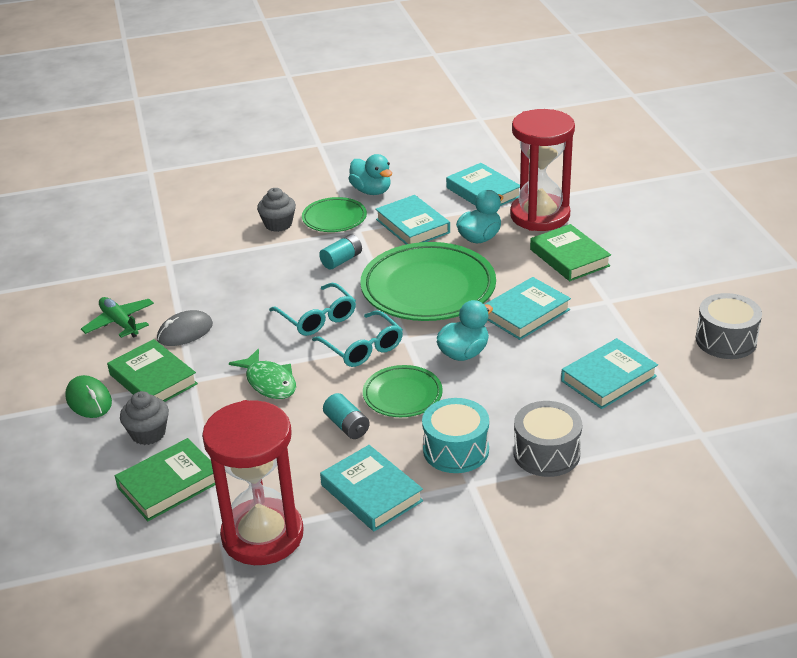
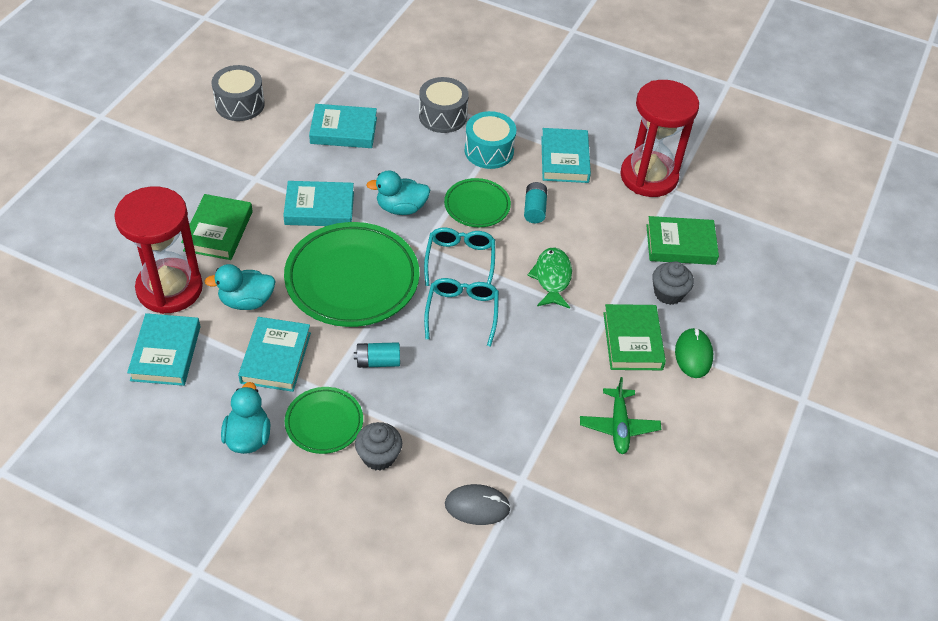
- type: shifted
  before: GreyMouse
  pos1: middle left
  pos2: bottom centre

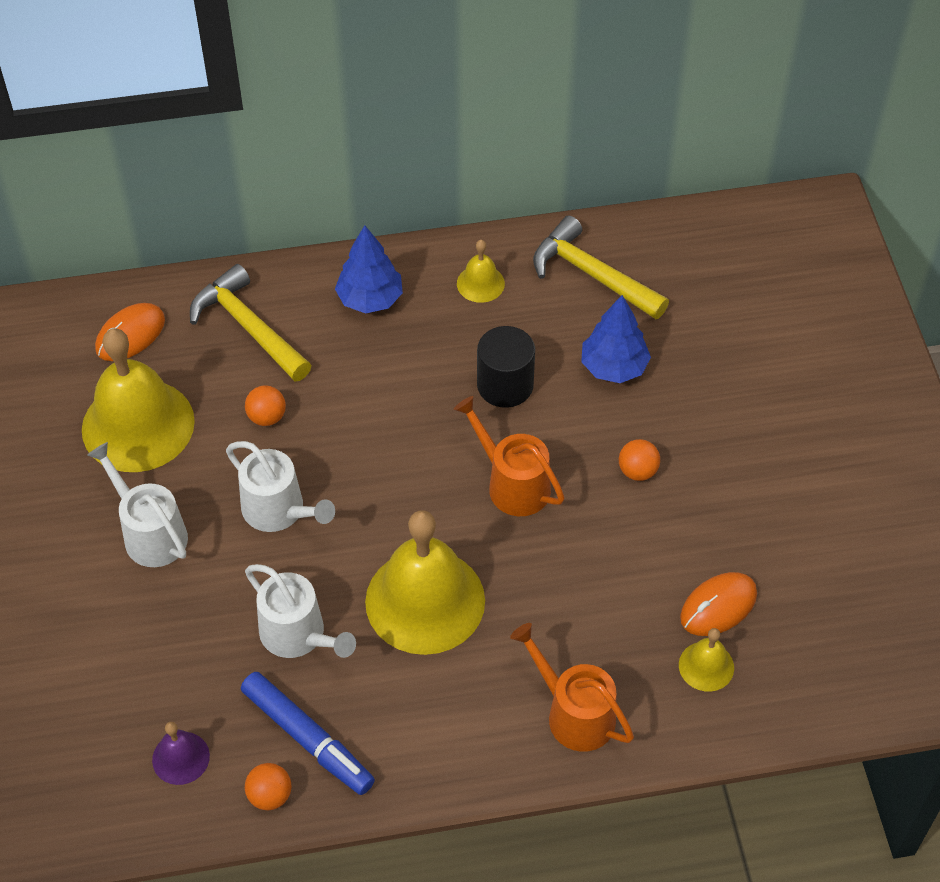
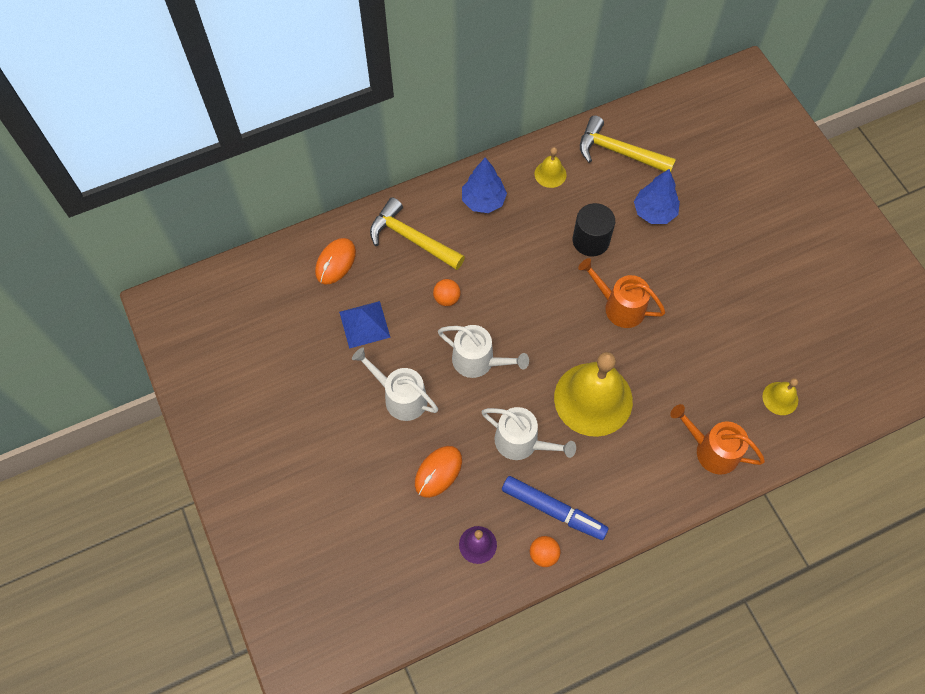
- type: swapped
  before: YellowBell (no. 1 from left)
  after: BluePyramid
  pos1: middle left
  pos2: centre
- type: gone
  before: OrangeBall (no. 3 from left)
  pos1: middle right
- type: shifted
  before: OrangeMouse (no. 2 from left)
  pos1: bottom right
  pos2: bottom centre

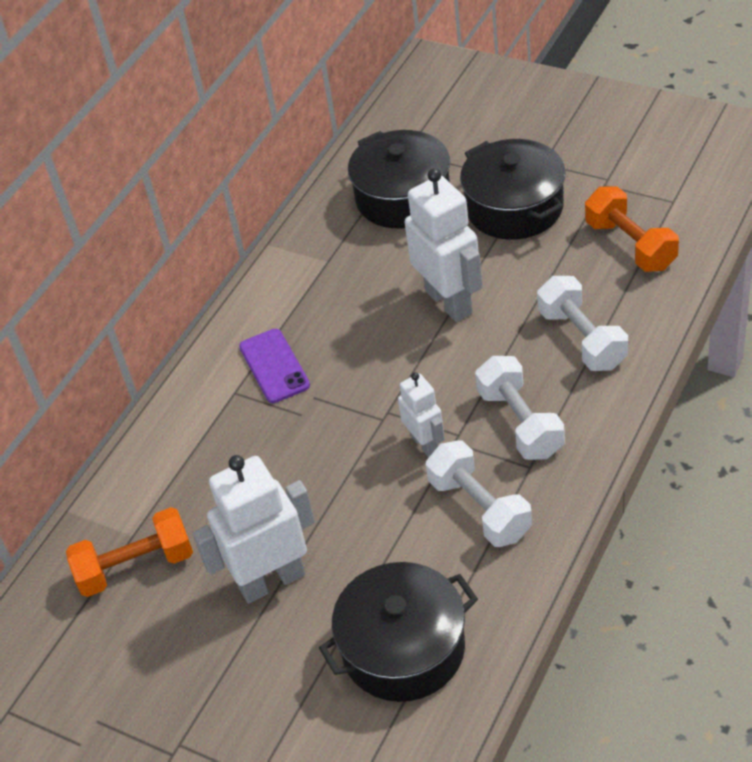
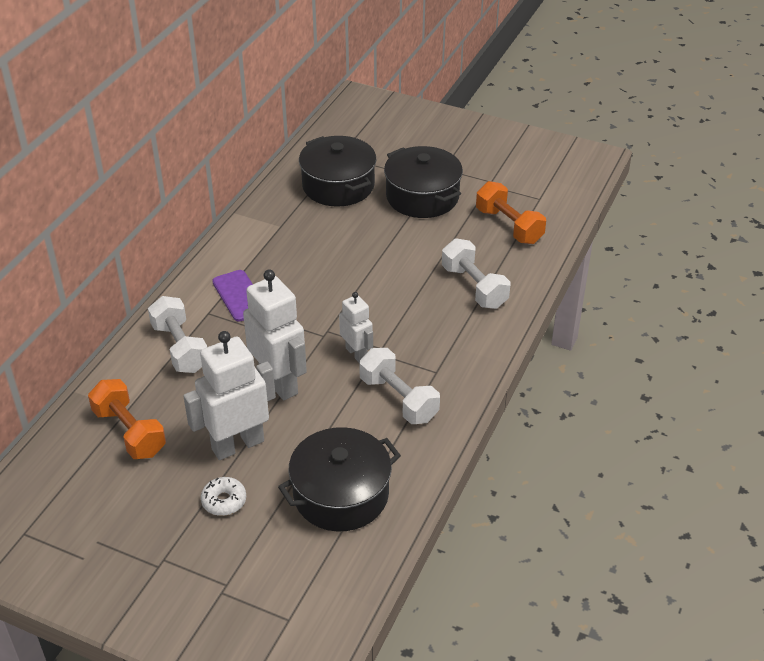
- type: shifted
  before: WhiteRobot (no. 3 from left in the first image)
  after: WhiteRobot (no. 2 from left)
  pos1: top centre
  pos2: centre
- type: shifted
  before: WhiteDumbbell (no. 2 from left in the first image)
  after: WhiteDumbbell (no. 1 from left)
  pos1: middle right
  pos2: middle left
- type: rotated
  before: OrangeDumbbell (no. 1 from left)
  pos1: bottom left
  pos2: middle left
  turn: 75
- type: new
  after: WhiteDonut
  pos2: bottom left

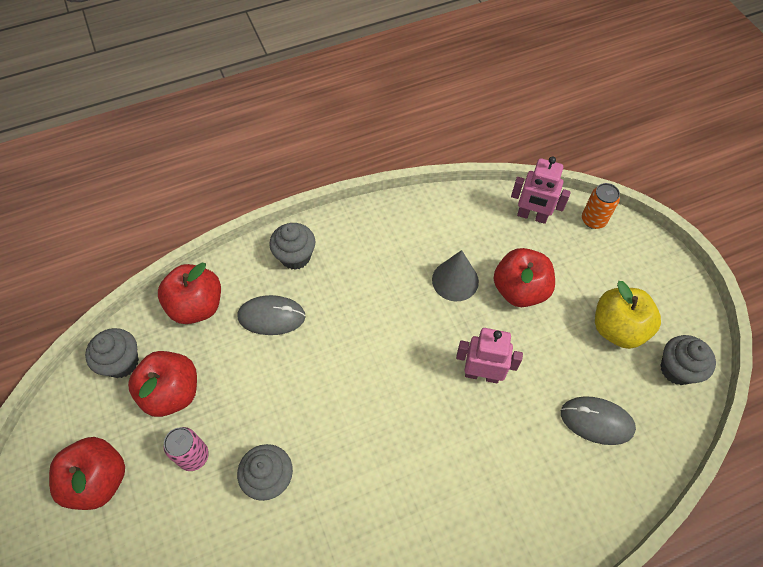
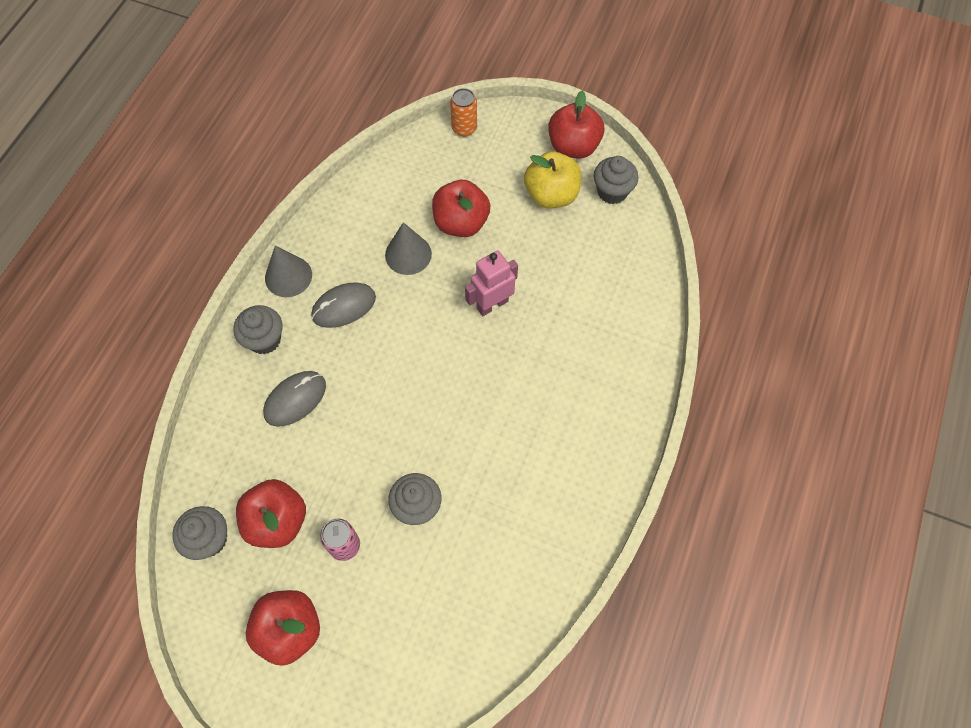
- type: gone
  before: PinkRobot (no. 2 from left)
  pos1: middle right
- type: shifted
  before: RedApple (no. 3 from left in the first image)
  after: RedApple (no. 4 from left)
  pos1: middle left
  pos2: top centre
- type: shifted
  before: GreyMouse (no. 2 from left)
  pos1: bottom right
  pos2: centre
- type: new
  after: GreyCone (no. 1 from left)
  pos2: middle left

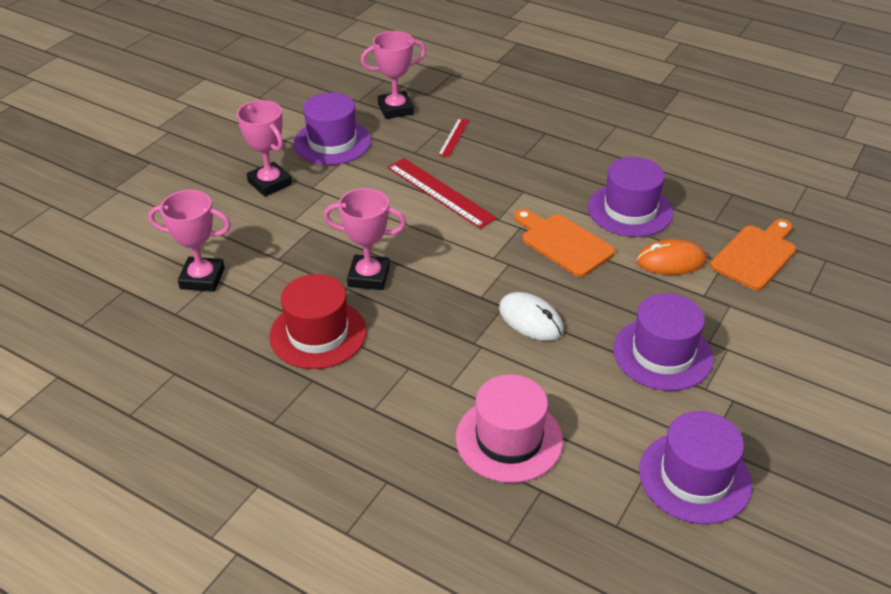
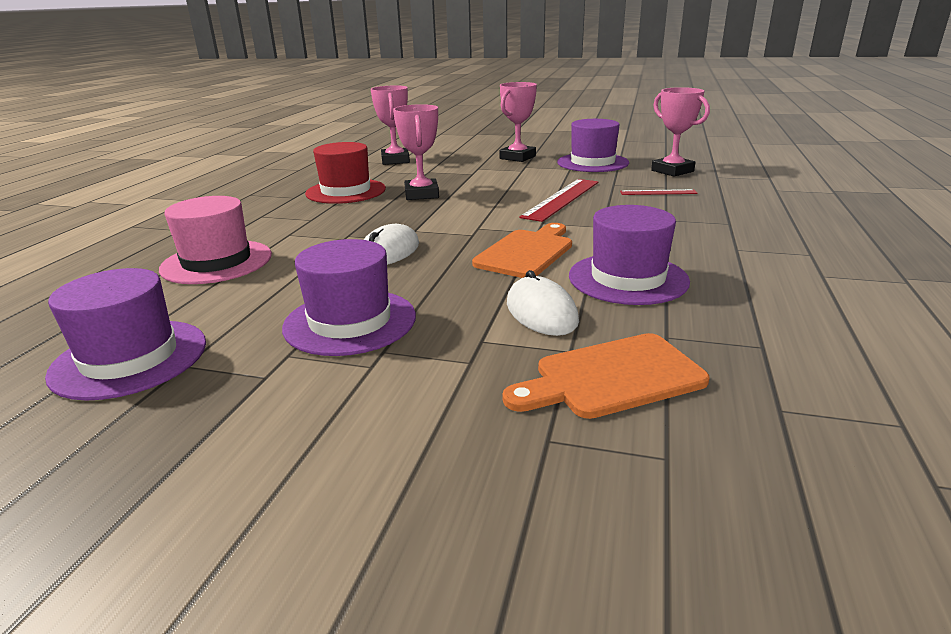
- type: rotated
  before: OrangeCuttingBoard (no. 2 from left)
  pos1: middle right
  pos2: centre
  turn: 135
- type: repainted
  before: OrangeMouse
  after: WhiteMouse (no. 2 from left)
  pos1: middle right
  pos2: centre

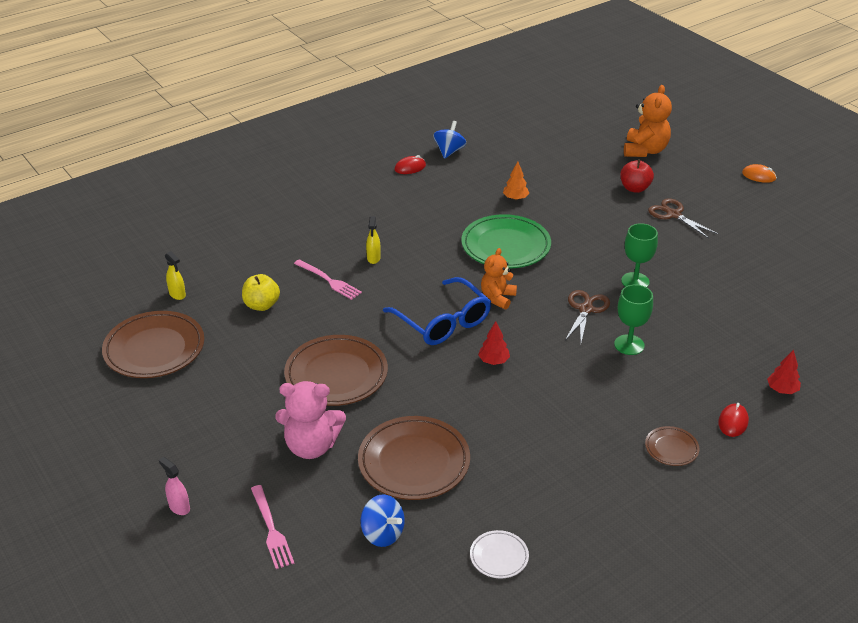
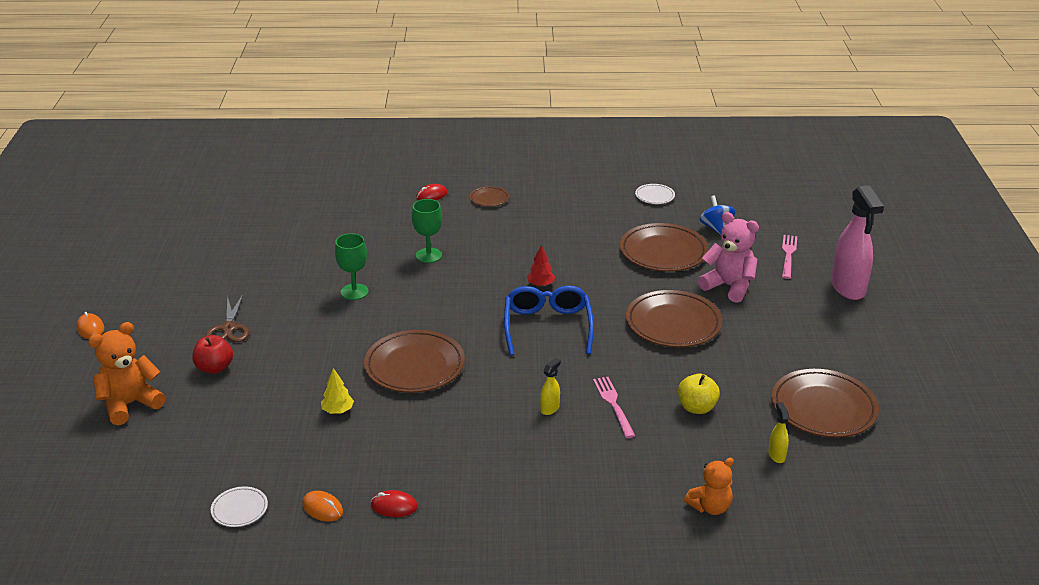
- type: swapped
  before: BlueSpinningTop (no. 2 from left)
  after: OrangeMouse (no. 2 from left)
  pos1: top centre
  pos2: bottom left
- type: repainted
  before: OrangeTree
  after: YellowTree
  pos1: top centre
  pos2: bottom left
- type: repainted
  before: GreenPlate
  after: BrownPlate (no. 1 from left)
  pos1: centre
  pos2: centre
- type: shifted
  before: OrangeTeddyBear (no. 1 from left in the first image)
  after: OrangeTeddyBear (no. 2 from left)
  pos1: centre
  pos2: bottom right
- type: gone
  before: BrownScissors (no. 1 from left)
  pos1: middle right
- type: gone
  before: RedTree (no. 2 from left)
  pos1: middle right
- type: scaled
  before: PinkSprayBottle
  pos1: bottom left
  pos2: middle right
  scale: 2.28
- type: new
  after: WhitePlate (no. 1 from left)
  pos2: bottom left

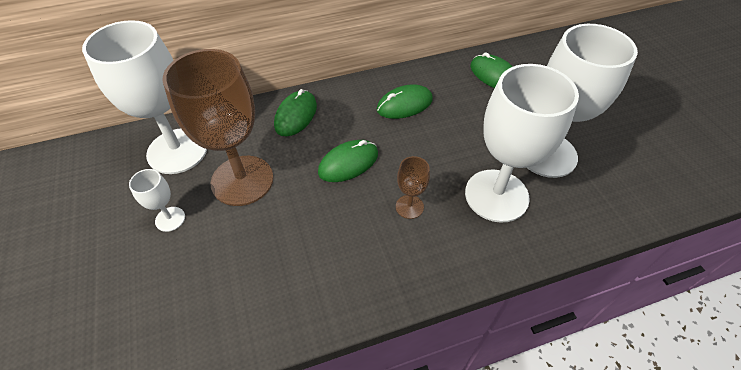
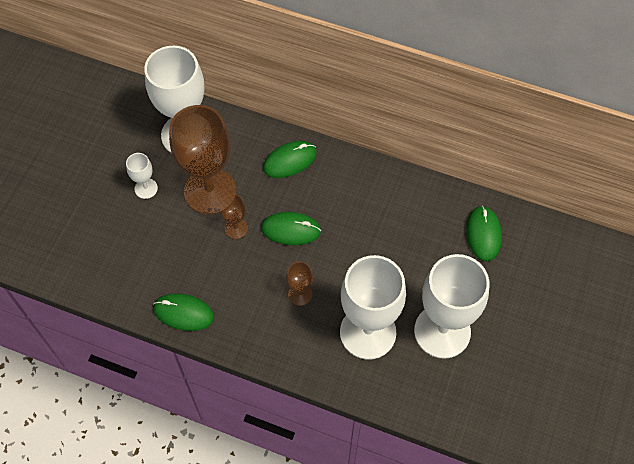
- type: shifted
  before: GreenMouse (no. 3 from left in the first image)
  after: GreenMouse (no. 1 from left)
  pos1: top centre
  pos2: bottom left
- type: new
  after: BrownGoblet (no. 2 from left)
  pos2: centre

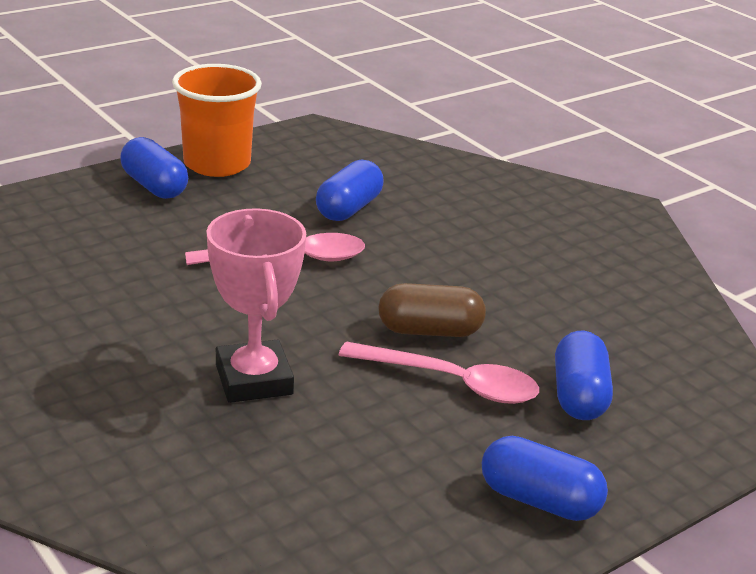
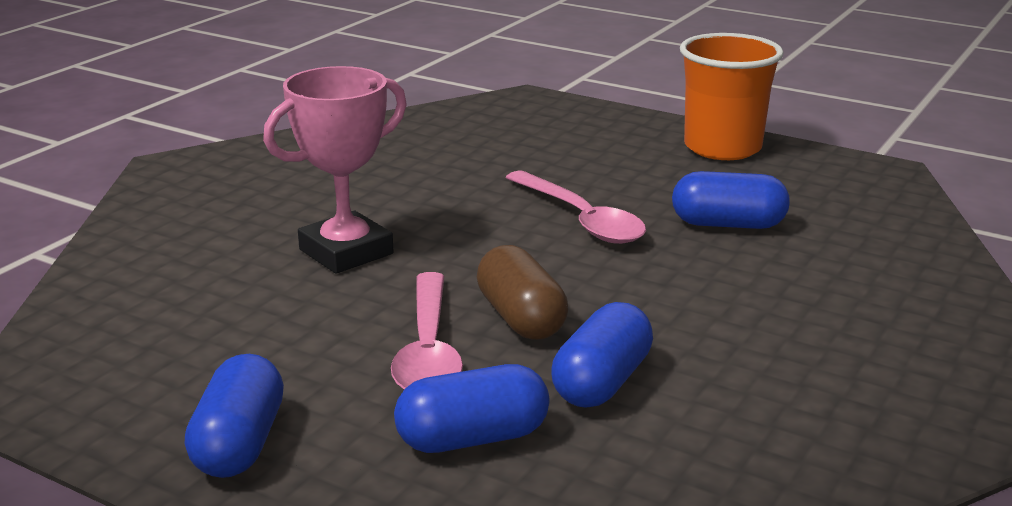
- type: shifted
  before: BlueCapsule (no. 1 from left in the first image)
  after: BlueCapsule (no. 3 from left)
  pos1: top left
  pos2: bottom centre

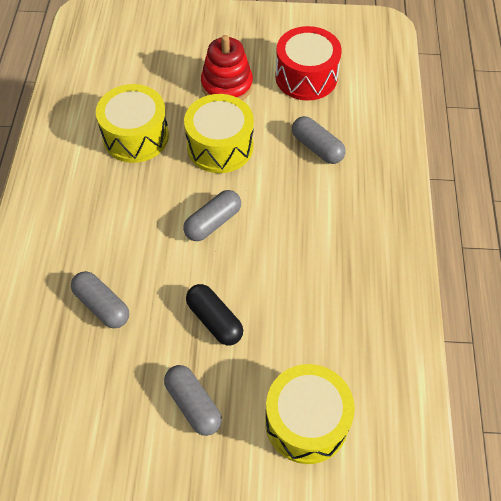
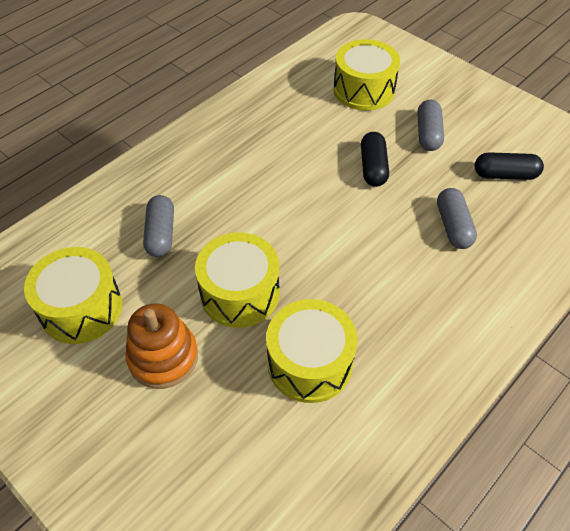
- type: repainted
  before: RedDrum
  after: YellowDrum (no. 1 from left)
  pos1: top centre
  pos2: middle left
- type: repainted
  before: RedStackingToy
  after: OrangeStackingToy
  pos1: top centre
  pos2: middle left
- type: gone
  before: GreyCapsule (no. 3 from left)
  pos1: centre
- type: new
  after: BlackCapsule (no. 2 from left)
  pos2: top right

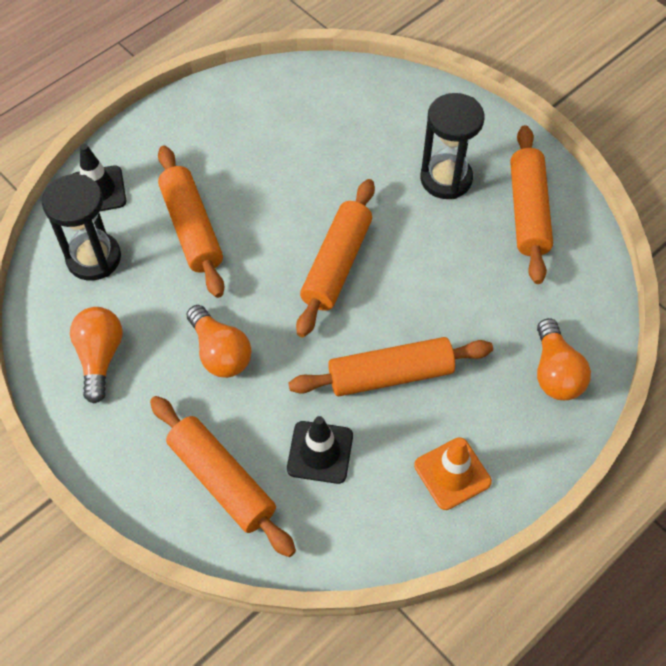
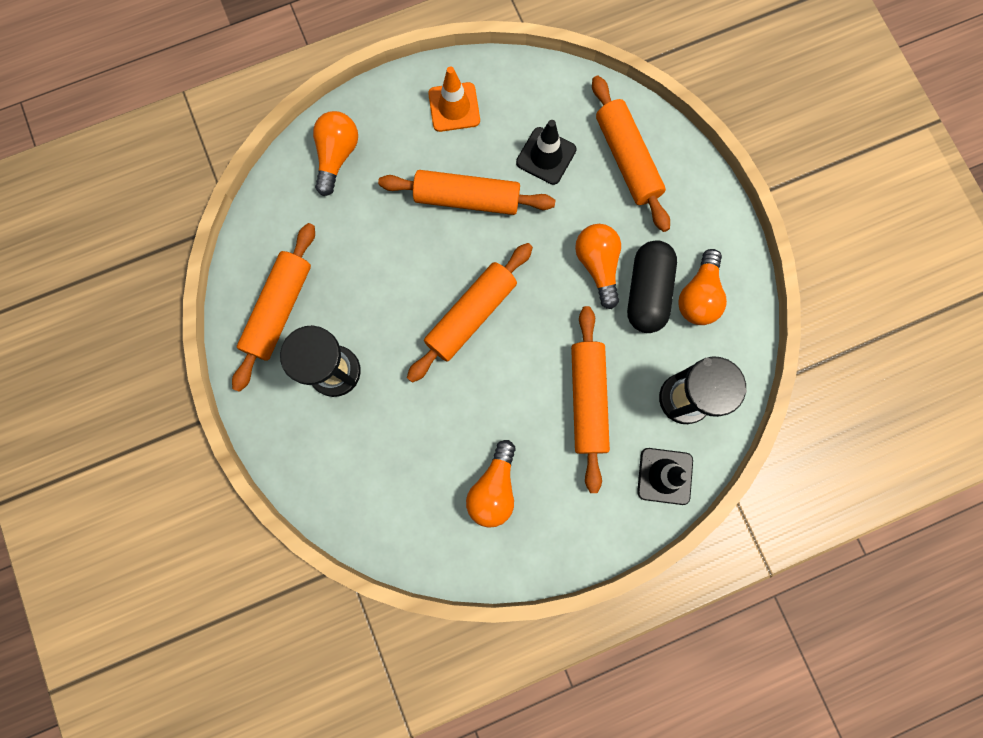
- type: new
  after: BlackCapsule
  pos2: centre
- type: new
  after: OrangeLightBulb (no. 2 from left)
  pos2: centre

